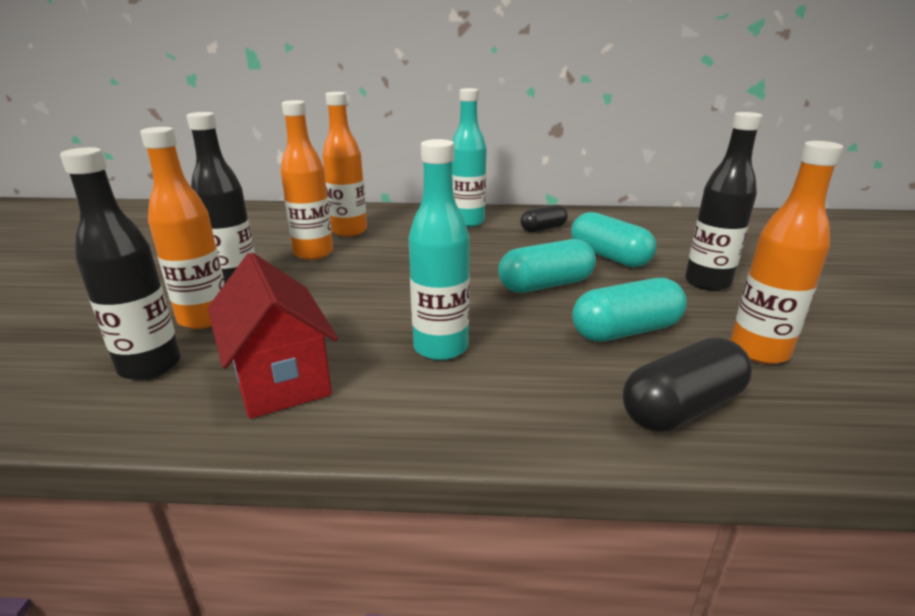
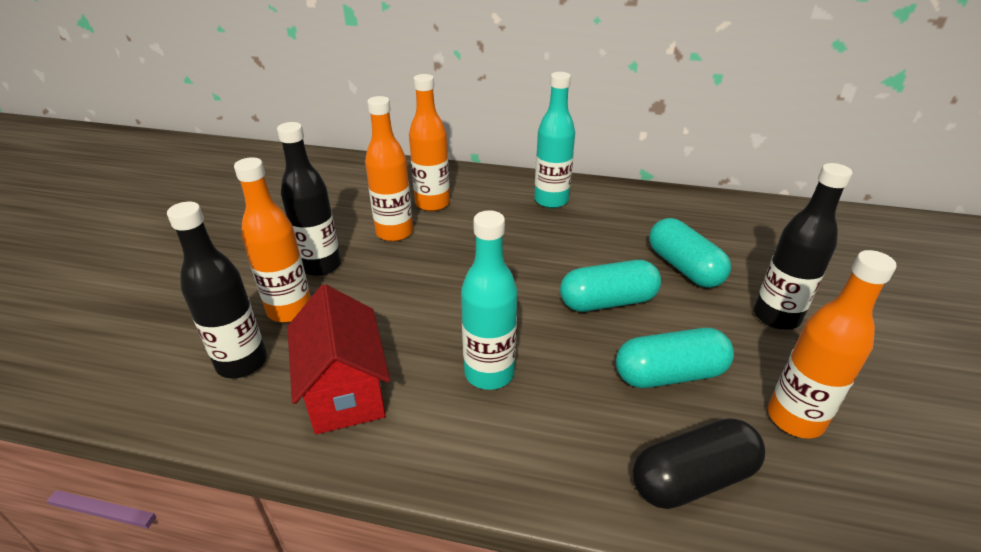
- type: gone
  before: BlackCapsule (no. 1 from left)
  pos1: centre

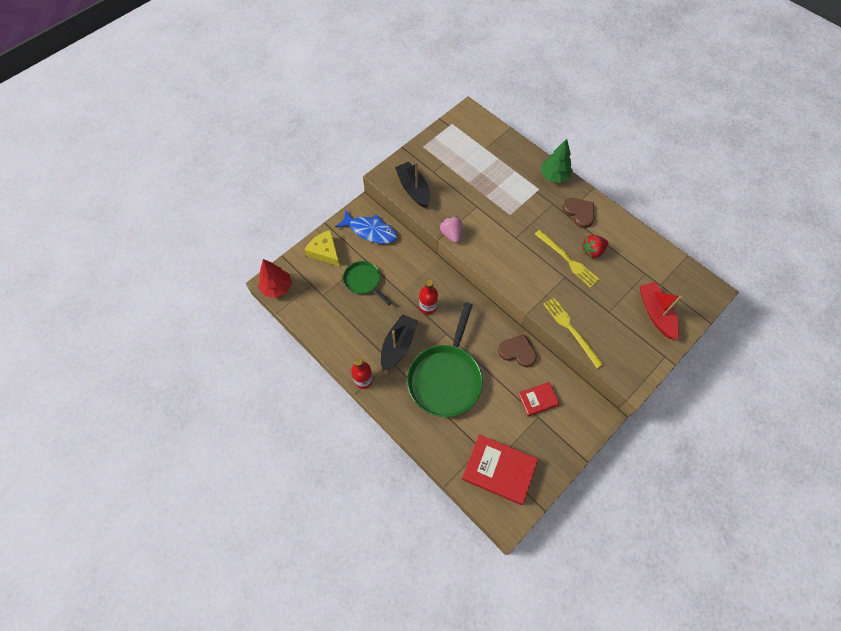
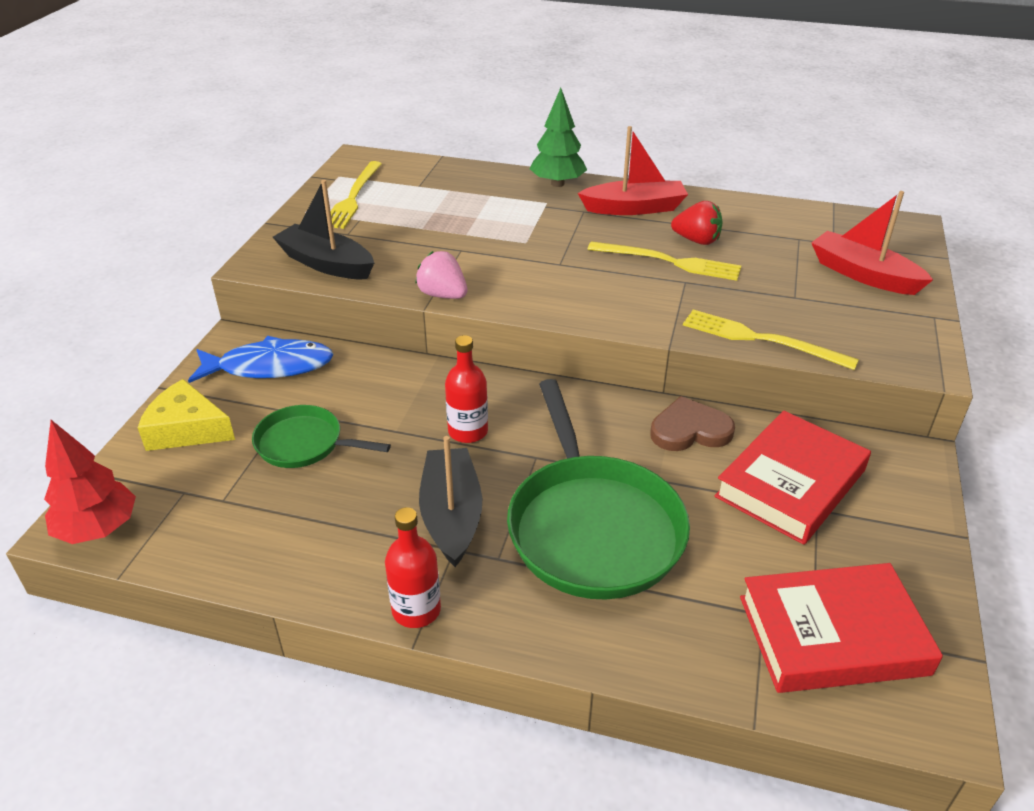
- type: swapped
  before: BrownHeart (no. 2 from left)
  after: RedBoat (no. 1 from left)
  pos1: middle right
  pos2: top centre
- type: rotated
  before: RedStrawberry
  pos1: middle right
  pos2: top right
  turn: -105
- type: scaled
  before: RedBook (no. 2 from left in the first image)
  pos1: centre
  pos2: middle right
  scale: 1.8
- type: new
  after: YellowFork (no. 1 from left)
  pos2: top centre

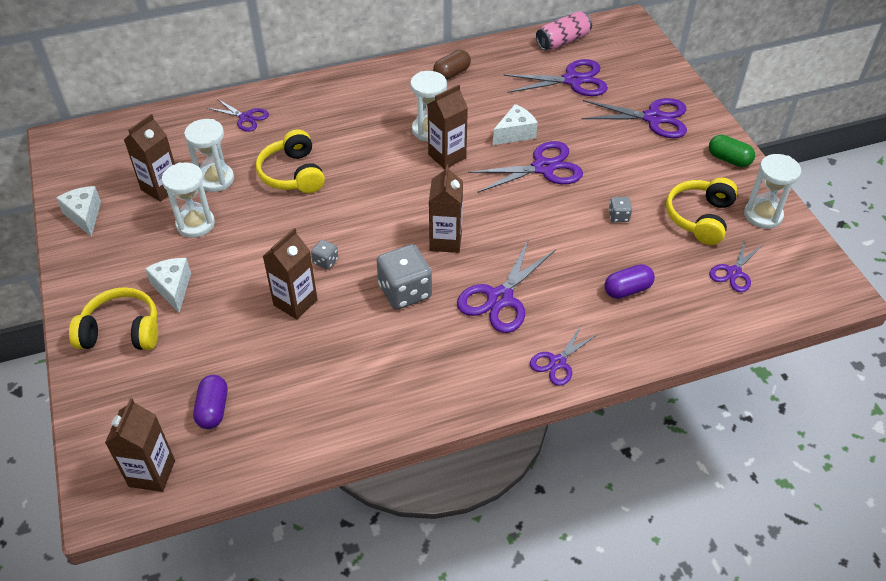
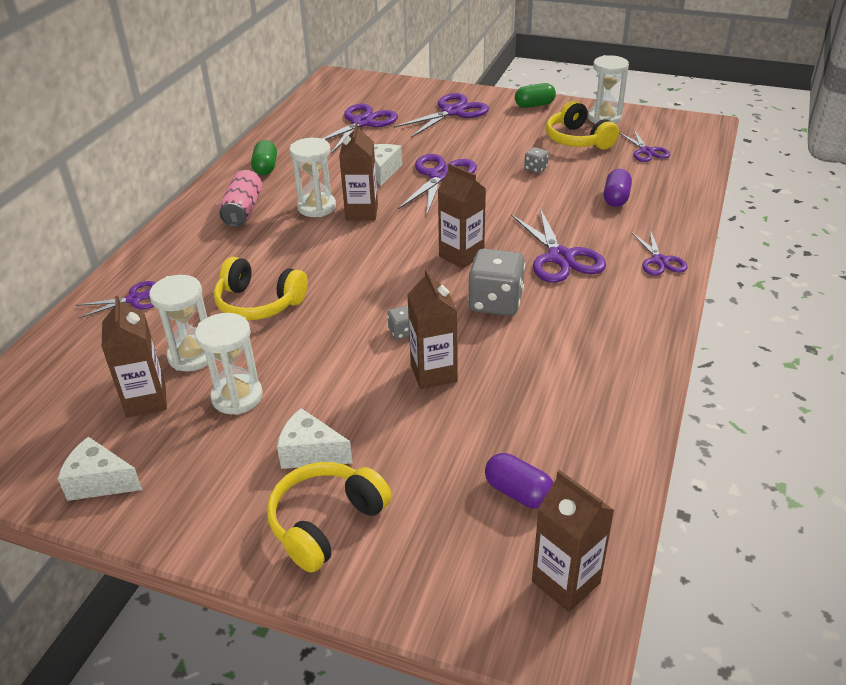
- type: shifted
  before: PinkCan
  pos1: top centre
  pos2: top left
- type: repainted
  before: BrownCapsule
  after: GreenCapsule (no. 1 from left)
  pos1: top centre
  pos2: top left

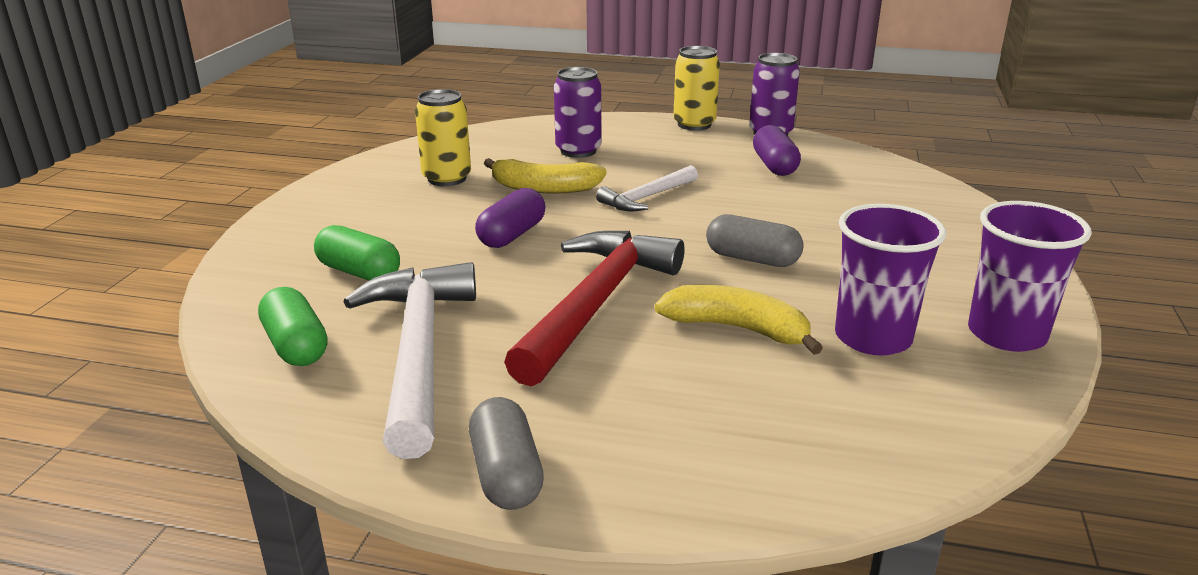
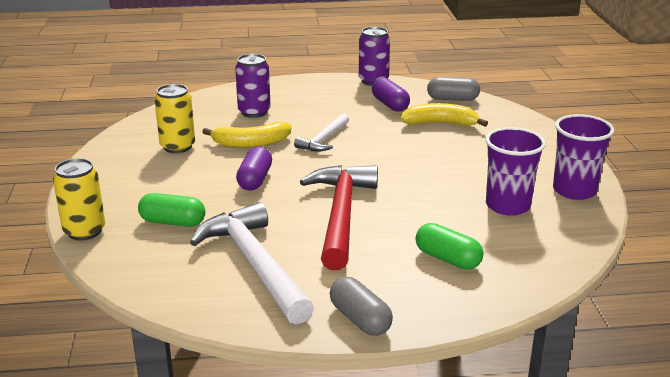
- type: shifted
  before: YellowCan (no. 2 from left in the first image)
  after: YellowCan (no. 1 from left)
  pos1: top centre
  pos2: middle left
- type: shifted
  before: GreyCapsule (no. 2 from left)
  pos1: centre
  pos2: top right
- type: shifted
  before: YellowBanana (no. 2 from left)
  pos1: centre
  pos2: top centre
- type: shifted
  before: GreenCapsule (no. 1 from left in the first image)
  after: GreenCapsule (no. 2 from left)
  pos1: middle left
  pos2: middle right

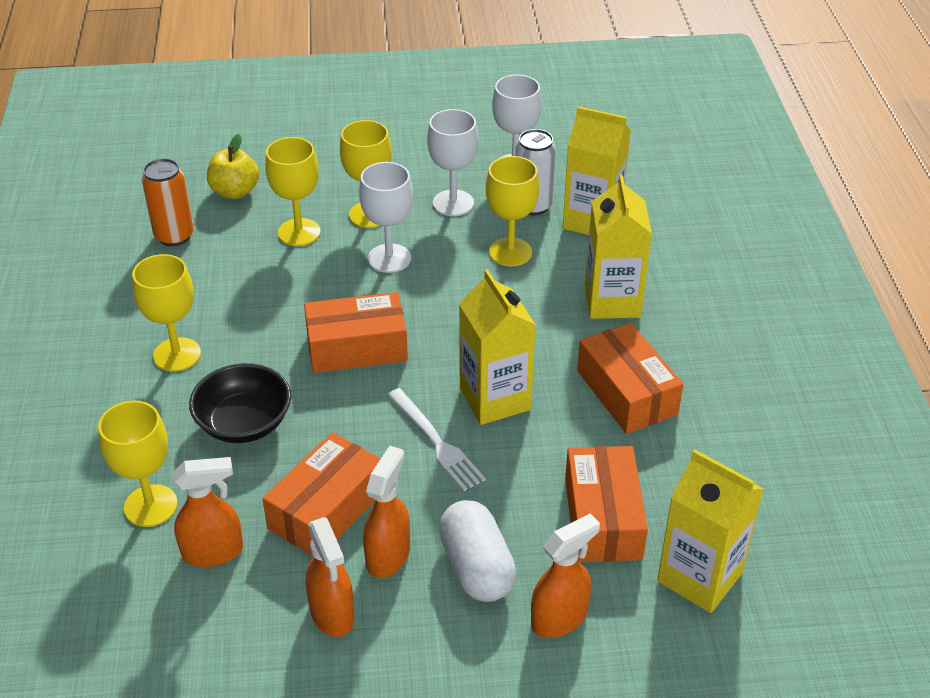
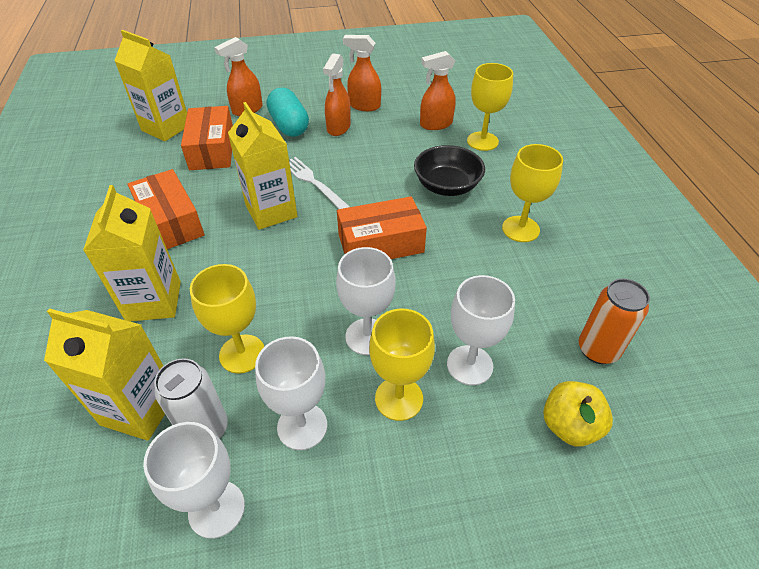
- type: repainted
  before: YellowGoblet (no. 3 from left)
  after: WhiteGoblet (no. 4 from left)
  pos1: top left
  pos2: centre
- type: gone
  before: OrangeBox (no. 1 from left)
  pos1: bottom centre
- type: repainted
  before: WhiteCapsule
  after: TurquoiseCapsule
  pos1: bottom centre
  pos2: top centre
- type: rotated
  before: OrangeSprayBottle (no. 2 from left in the first image)
  pos1: bottom centre
  pos2: top centre
  turn: -45

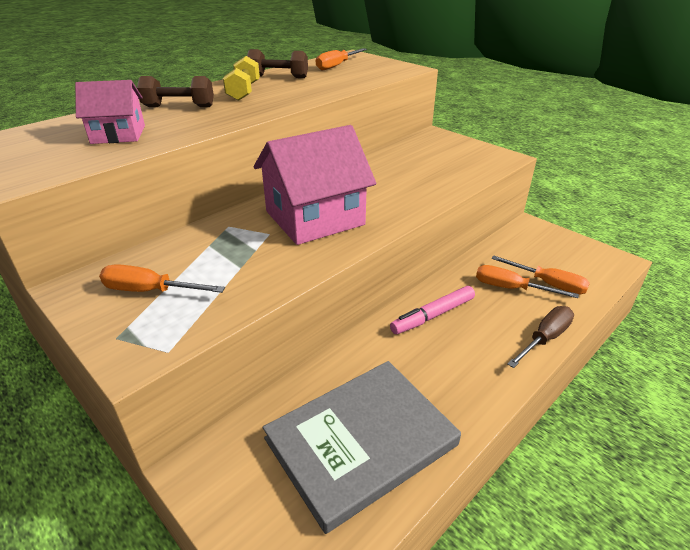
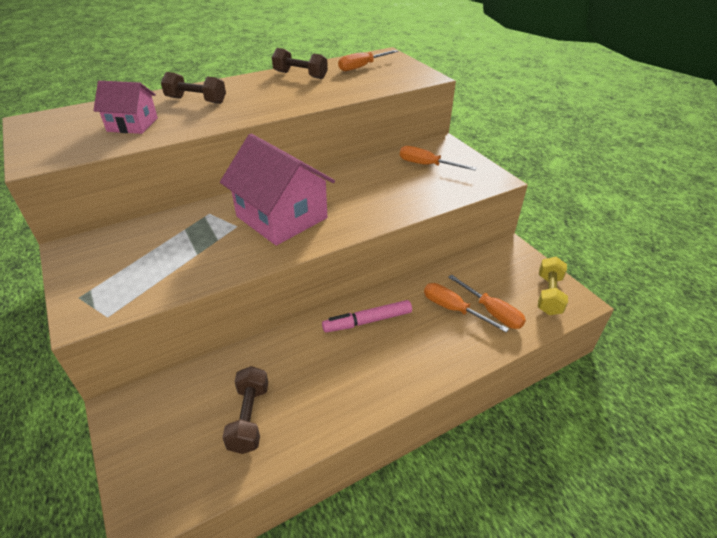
- type: shifted
  before: YellowDumbbell
  pos1: top centre
  pos2: middle right
- type: rotated
  before: PinkHouse (no. 2 from left)
  pos1: centre
  pos2: centre
  turn: 60
- type: shifted
  before: OrangeScrewdriver (no. 1 from left in the first image)
  after: OrangeScrewdriver (no. 2 from left)
  pos1: middle left
  pos2: top centre
- type: gone
  before: BrownScrewdriver
  pos1: middle right
- type: swapped
  before: GreyBook
  after: BrownDumbbell (no. 2 from left)
  pos1: bottom centre
  pos2: bottom centre

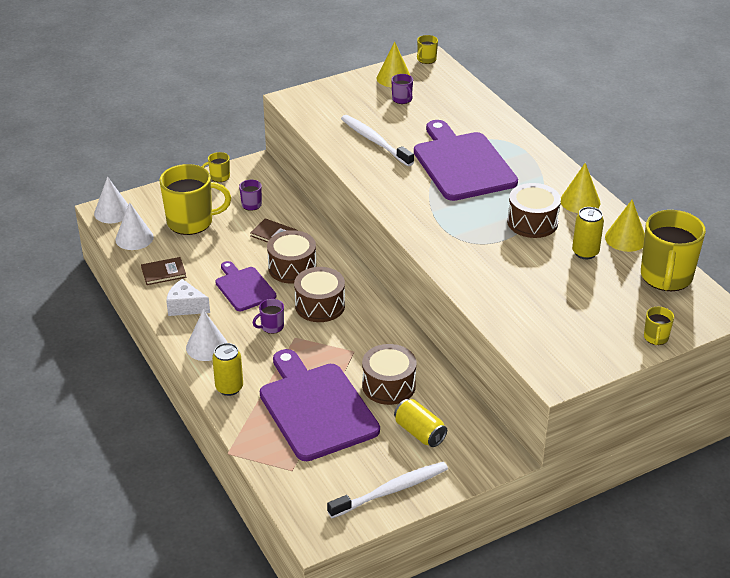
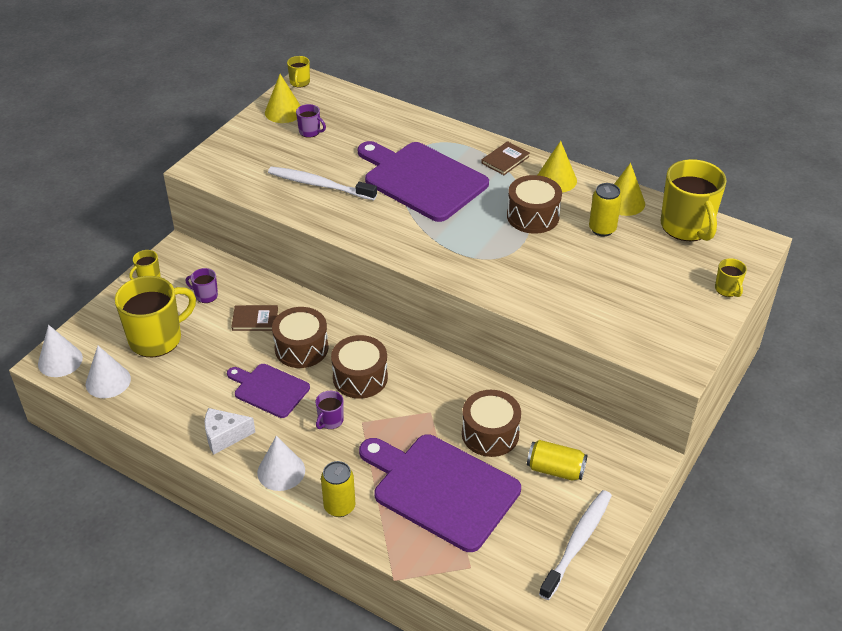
- type: shifted
  before: BrownBook (no. 1 from left in the first image)
  after: BrownBook (no. 2 from left)
  pos1: middle left
  pos2: top centre

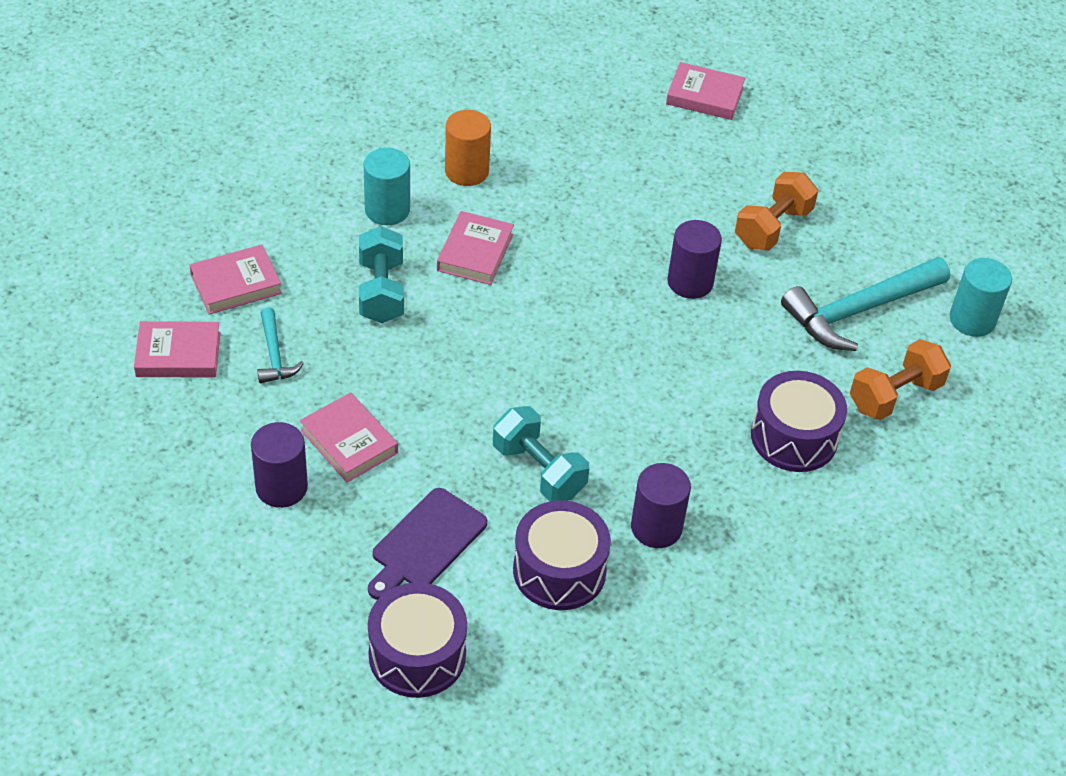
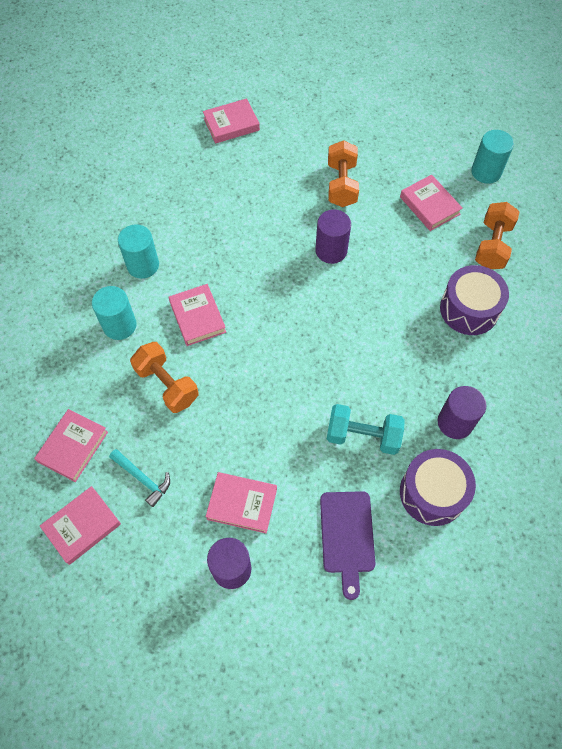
- type: repainted
  before: OrangeCylinder
  after: TurquoiseCylinder (no. 2 from left)
  pos1: top centre
  pos2: middle left
- type: repainted
  before: TurquoiseDumbbell (no. 1 from left)
  after: OrangeDumbbell (no. 1 from left)
  pos1: centre
  pos2: middle left
- type: swapped
  before: TurquoiseHammer (no. 2 from left)
  after: PinkBook (no. 6 from left)
  pos1: middle right
  pos2: top right
- type: gone
  before: PurpleDrum (no. 1 from left)
  pos1: bottom centre

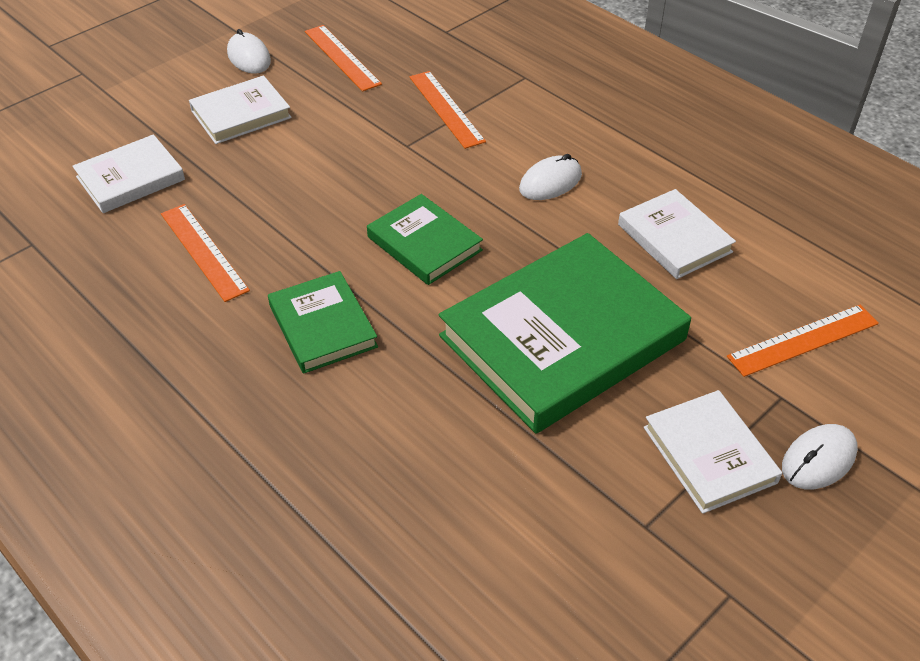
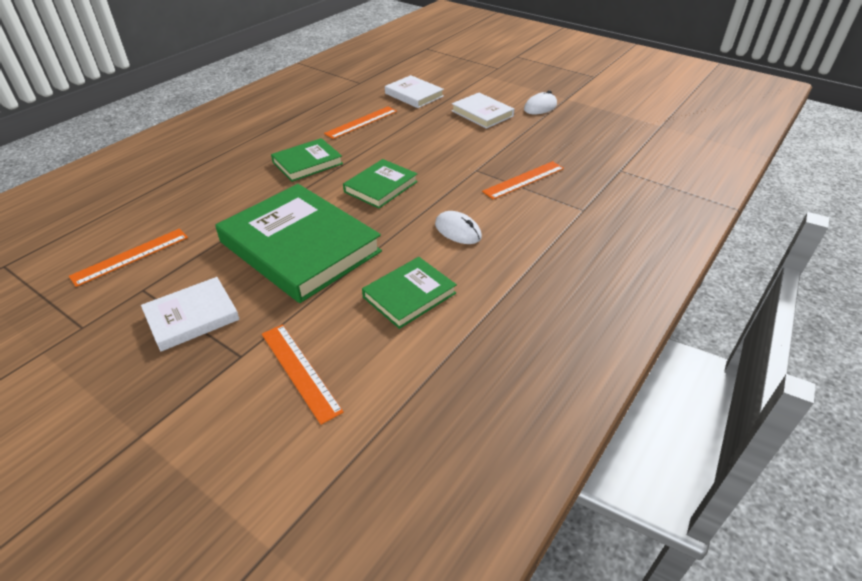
- type: shifted
  before: OrangeRuler (no. 2 from left in the first image)
  after: OrangeRuler (no. 1 from left)
  pos1: top centre
  pos2: middle left
- type: repainted
  before: WhiteBook (no. 3 from left)
  after: GreenBook (no. 4 from left)
  pos1: middle right
  pos2: centre
- type: gone
  before: WhiteMouse (no. 3 from left)
  pos1: bottom right

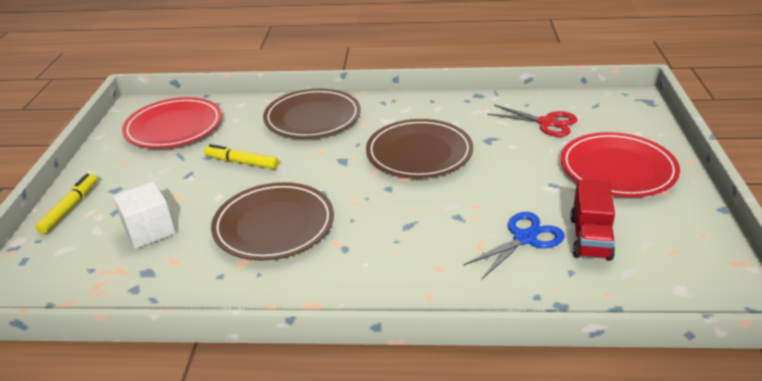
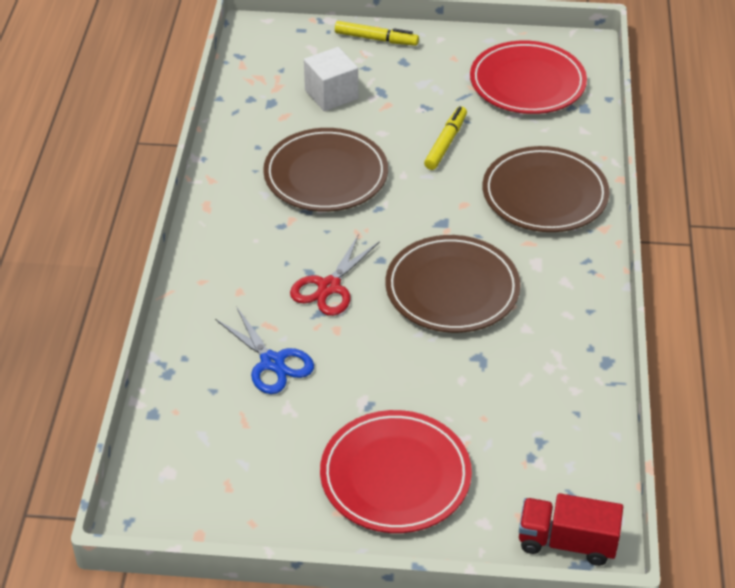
- type: shifted
  before: RedScissors
  pos1: top right
  pos2: centre
- type: shifted
  before: RedTruck
  pos1: middle right
  pos2: bottom right

